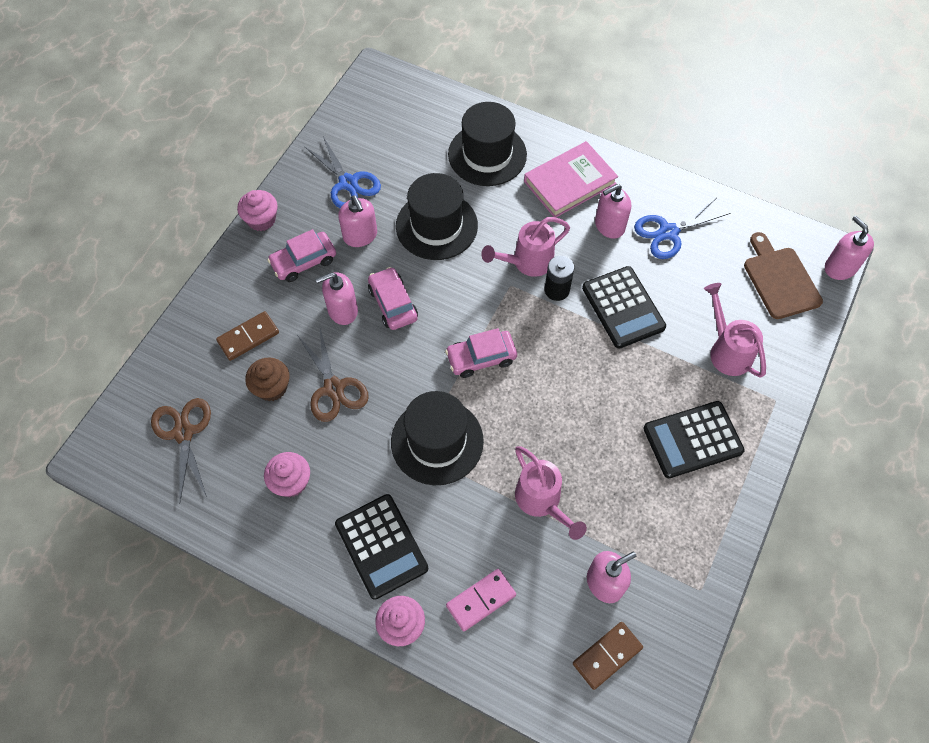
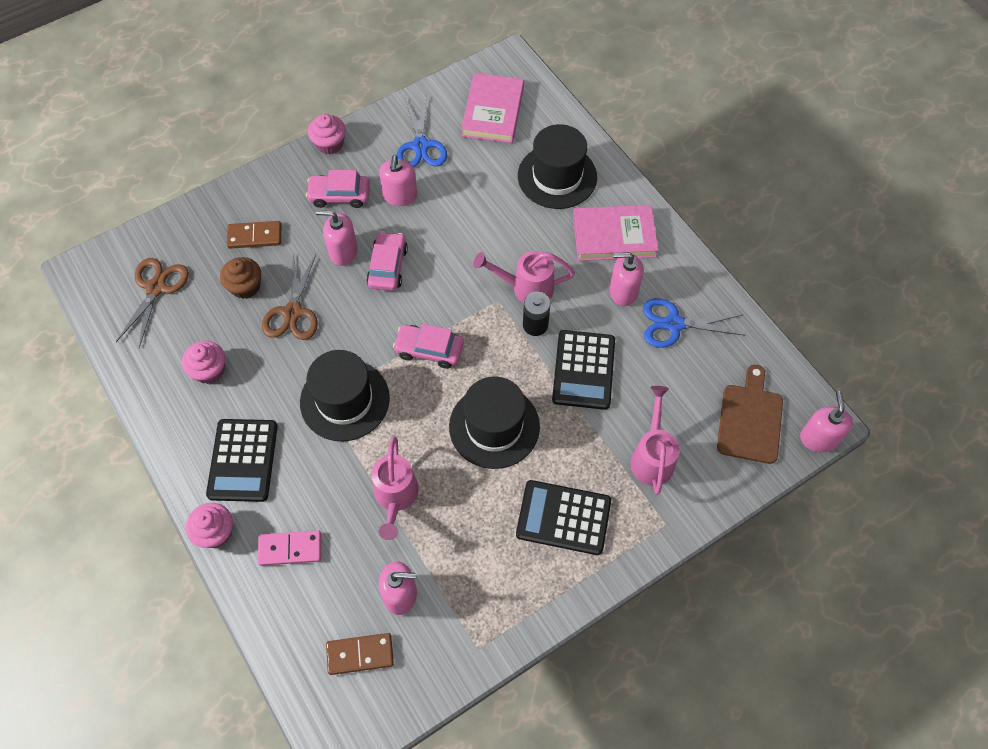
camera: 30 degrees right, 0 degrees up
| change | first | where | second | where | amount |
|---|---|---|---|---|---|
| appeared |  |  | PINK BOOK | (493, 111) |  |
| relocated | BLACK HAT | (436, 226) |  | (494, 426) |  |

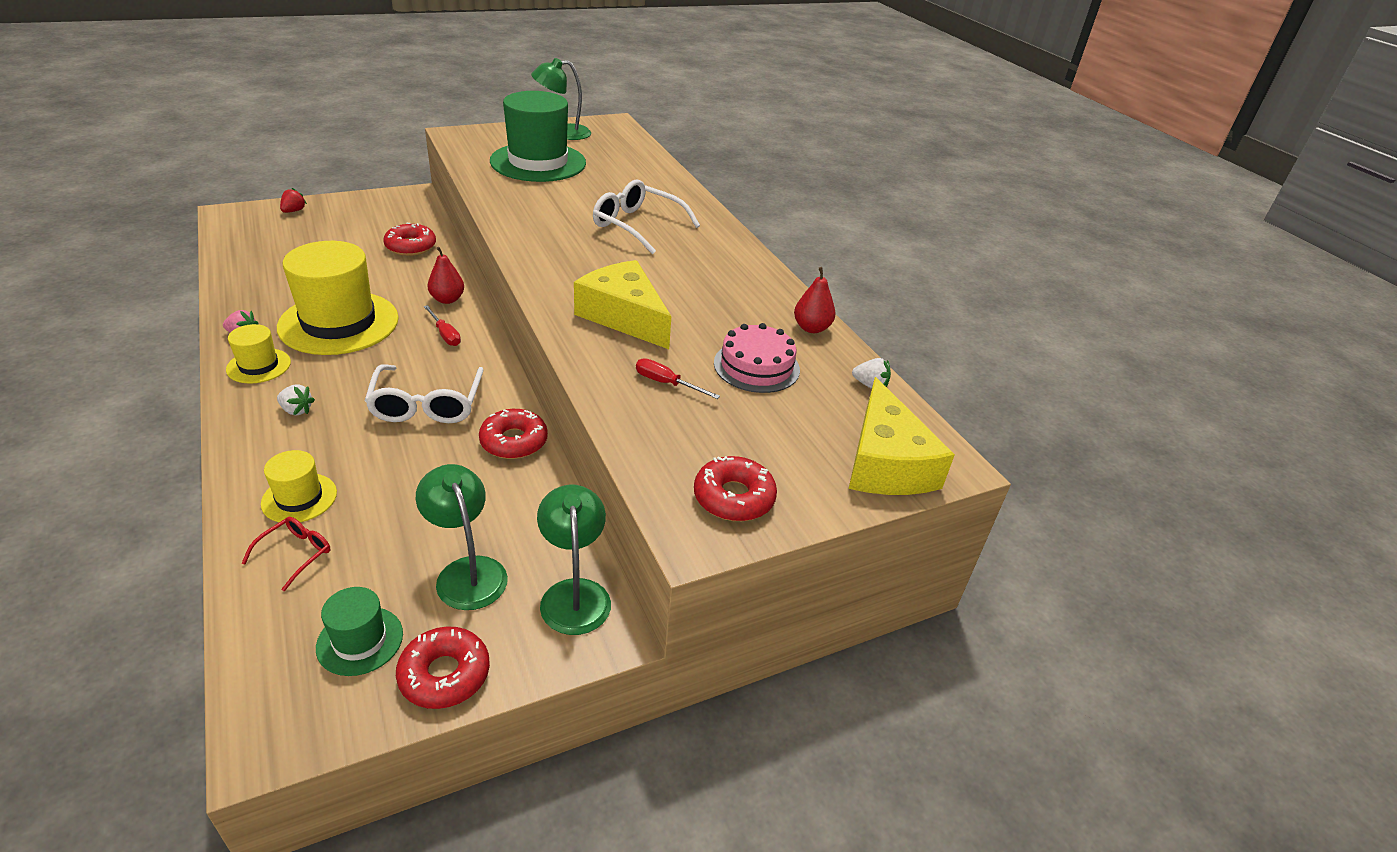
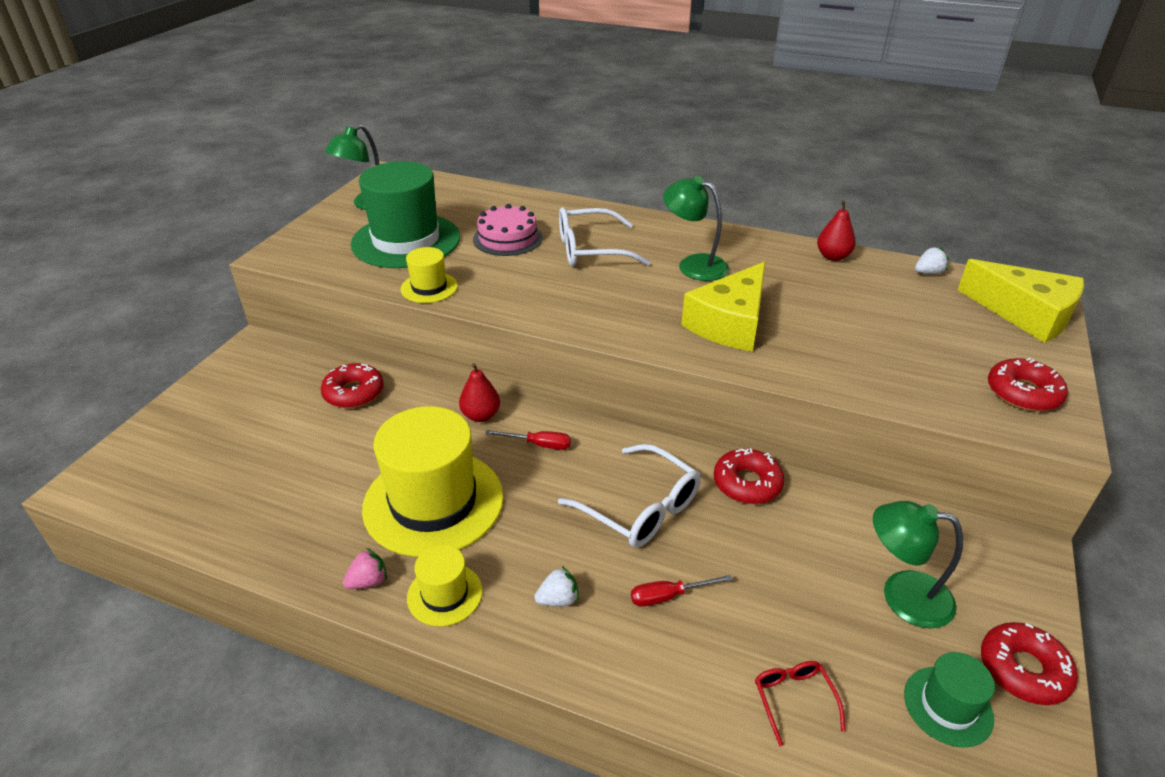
camera: 40 degrees left, 0 degrees up
| change | first | where | second | where | amount |
|---|---|---|---|---|---|
| missing | RED STRAWBERRY | (294, 211) |  |  |  |
| relocated | YELLOW HAT | (299, 498) |  | (429, 287) |  |
| relocated | GREEN LAMP | (574, 593) |  | (693, 265) |  |
| relocated | RED SCREWDRIVER | (666, 383) |  | (668, 596) |  |
| relocated | PINK CAKE | (756, 366) |  | (507, 238) |  |
| spun | YELLOW CHEESE | (624, 316) |  | (730, 323) | 60 degrees counterclockwise |

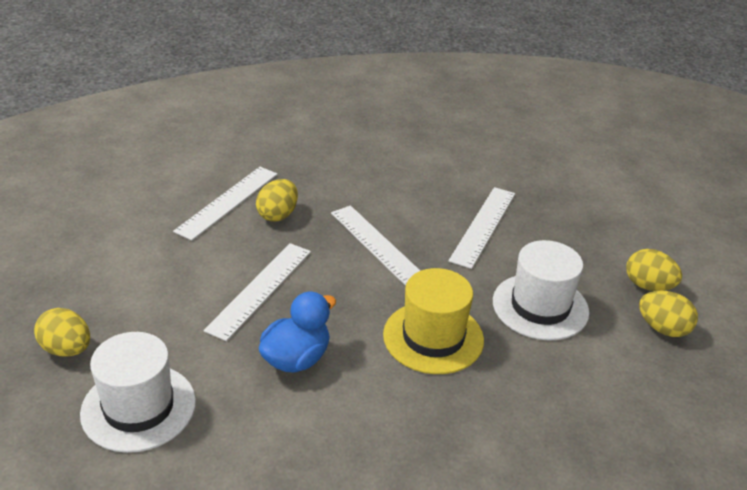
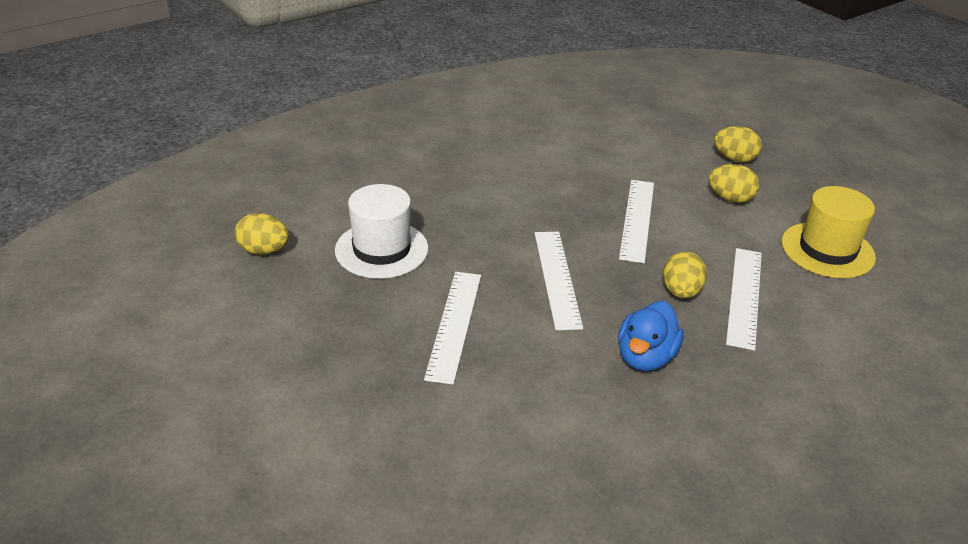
camera: 165 degrees right, 0 degrees up
| change | first | where | second | where | amount |
|---|---|---|---|---|---|
| missing | WHITE HAT | (138, 407) |  |  |  |
| relocated | BLUE DUCK | (296, 359) |  | (645, 357) |  |
| relocated | YELLOW HAT | (433, 337) |  | (827, 250) |  |
| relocated | YELLOW EGG | (648, 286) |  | (730, 198) |  |
| spun | WHITE RULER | (379, 246) |  | (556, 278) | 45 degrees clockwise |

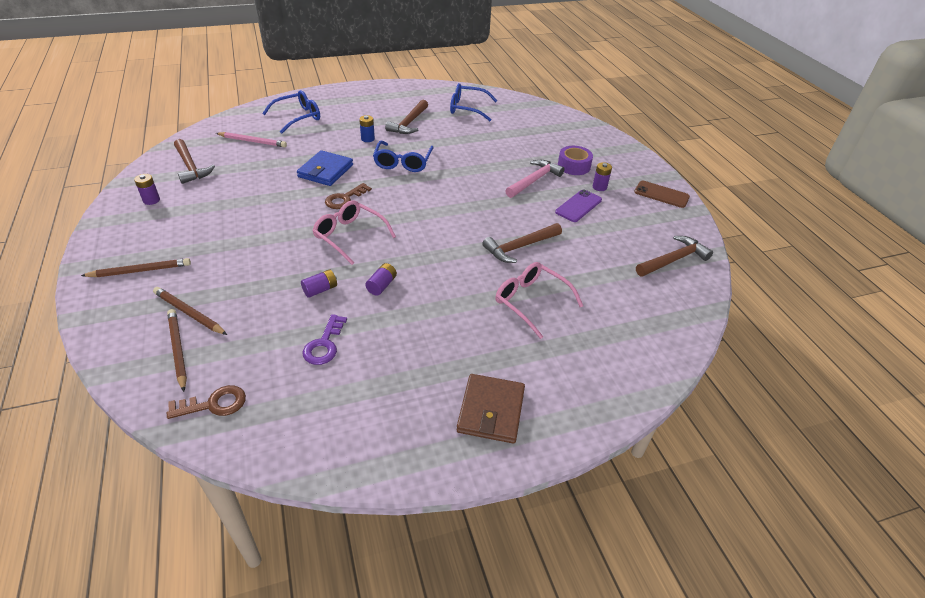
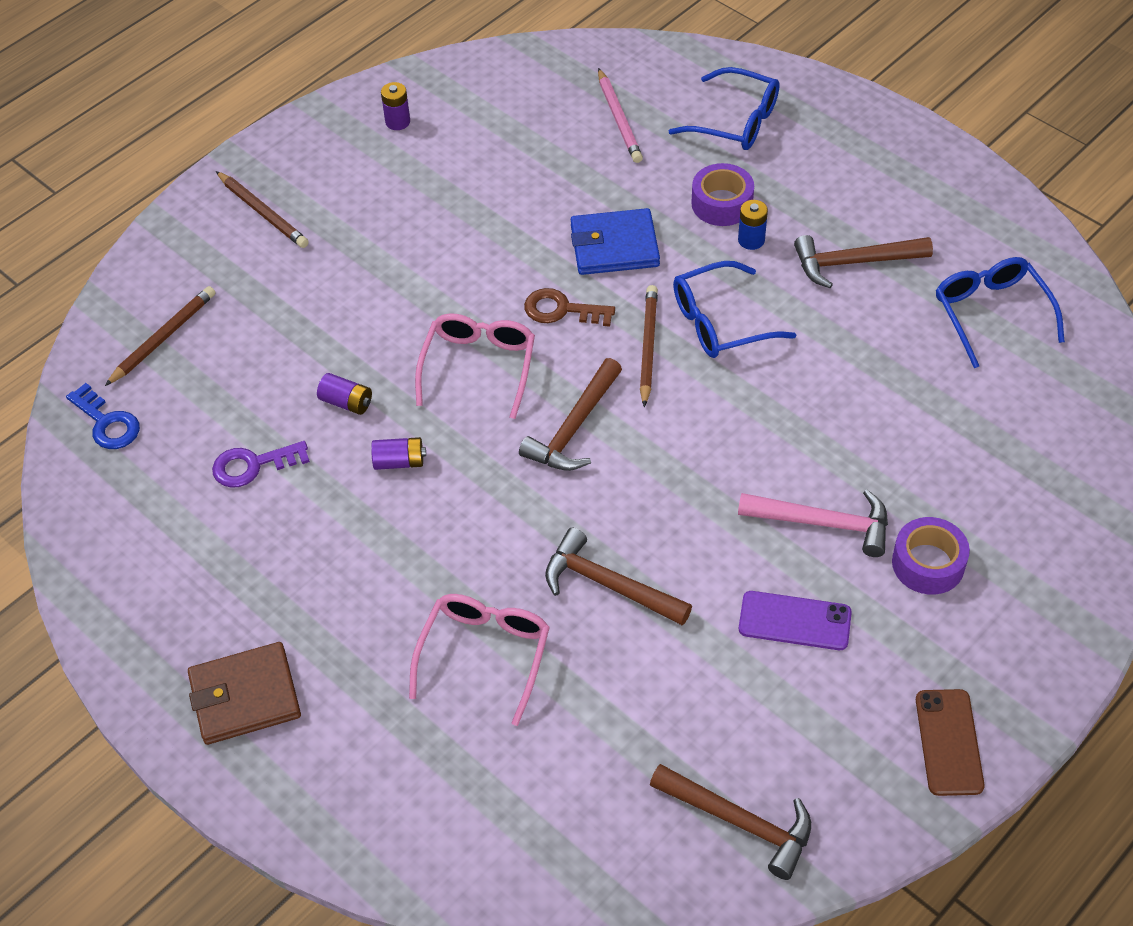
camera: 65 degrees right, 10 degrees up
| change | first | where | second | where | amount |
|---|---|---|---|---|---|
| missing | PURPLE BATTERY | (599, 187) |  |  |  |
| appeared |  |  | PURPLE TAPE | (722, 203) |  |
| relocated | BROWN PENCIL | (189, 313) |  | (648, 346) |  |
| relocated | BROWN HAMMER | (190, 167) |  | (574, 428) |  |
| colour | BROWN KEY | (214, 404) | BLUE KEY | (107, 423) |  |

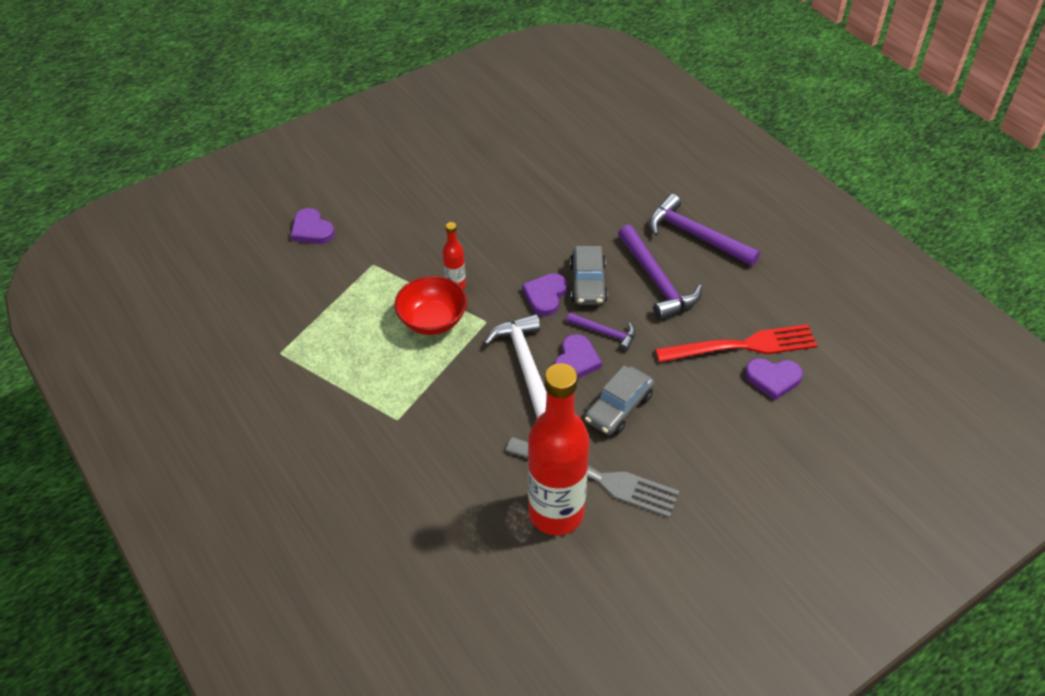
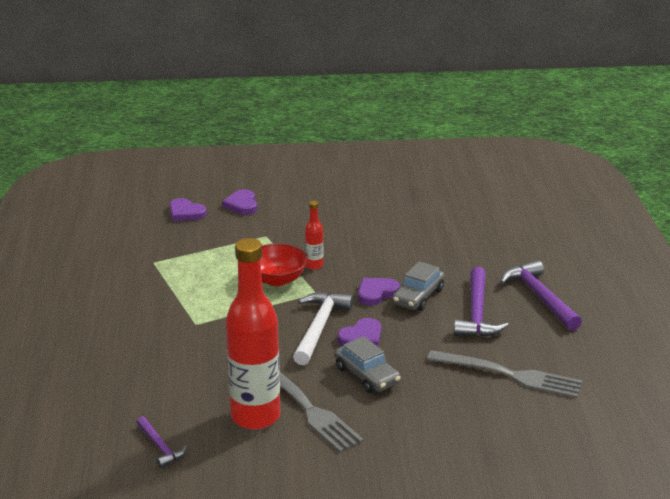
camera: 30 degrees right, 20 degrees down
| change | first | where | second | where | amount |
|---|---|---|---|---|---|
| relocated | PURPLE HAMMER | (605, 333) |  | (160, 447) |  |
| relocated | PURPLE HEART | (773, 379) |  | (186, 213) |  |
| colour | RED FORK | (742, 346) | GREY FORK | (509, 375) |  |
| spun | GREY CAR | (619, 408) |  | (367, 375) | 105 degrees counterclockwise |

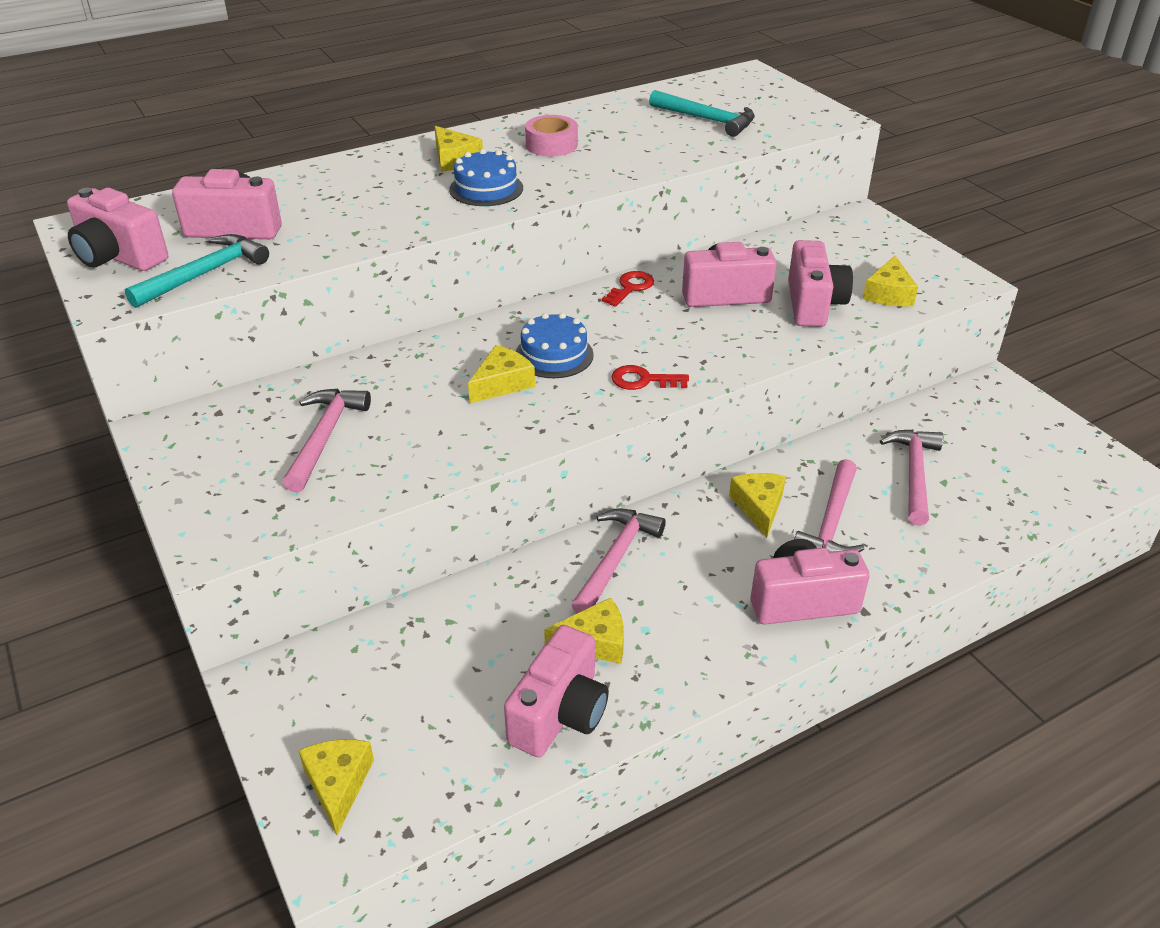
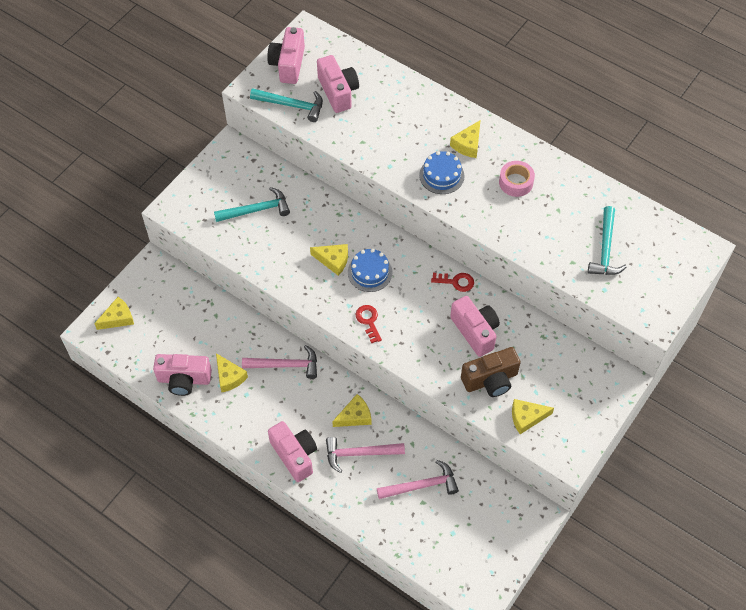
camera: 65 degrees right, 20 degrees up
| change | first | where | second | where | amount |
|---|---|---|---|---|---|
| colour | PINK HAMMER | (325, 437) | TURQUOISE HAMMER | (256, 210) |  |
| colour | PINK CAMERA | (813, 304) | BROWN CAMERA | (490, 380) |  |

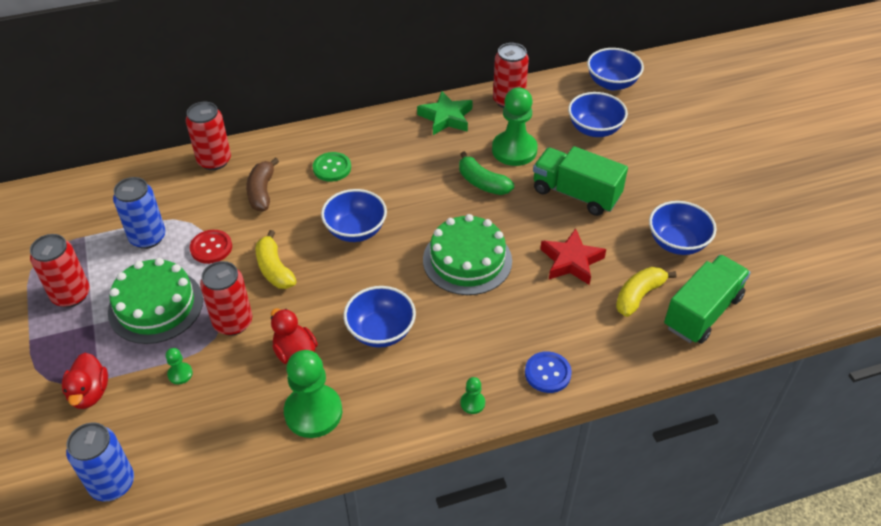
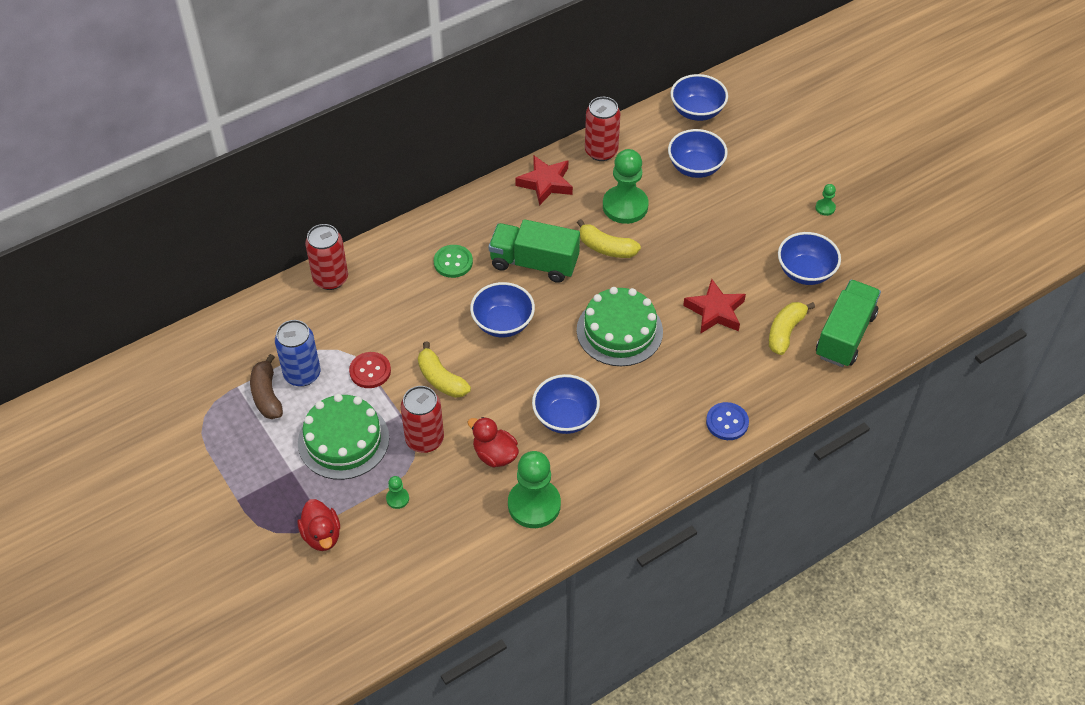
camera: 15 degrees left, 5 degrees up
| change | first | where | second | where | amount |
|---|---|---|---|---|---|
| missing | RED CAN | (71, 295) |  |  |  |
| missing | BLUE CAN | (112, 483) |  |  |  |
| relocated | BROWN BANANA | (262, 192) |  | (267, 395) |  |
| relocated | GREEN PAWN | (472, 403) |  | (825, 208) |  |
| relocated | GREEN TRUCK | (576, 194) |  | (534, 263) |  |
| colour | GREEN STAR | (446, 117) | RED STAR | (545, 183) |  |
| colour | GREEN BANANA | (482, 183) | YELLOW BANANA | (606, 248) |  |

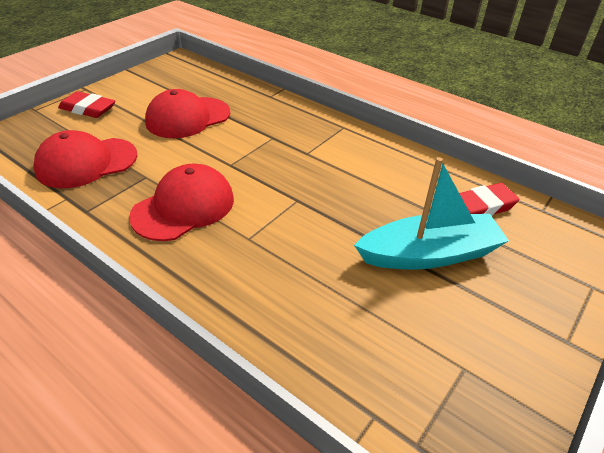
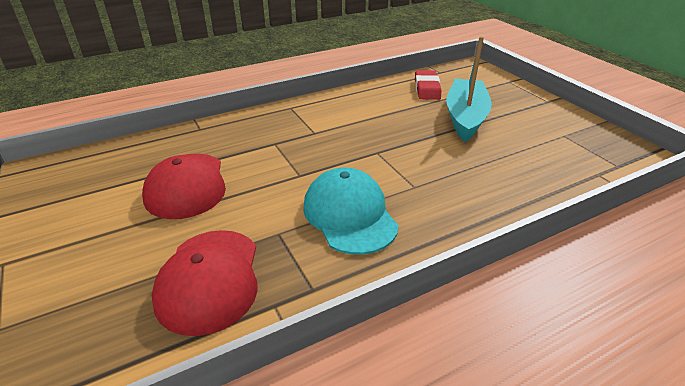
camera: 65 degrees left, 5 degrees down
| change | first | where | second | where | amount |
|---|---|---|---|---|---|
| missing | RED ERASER | (88, 109) |  |  |  |
| colour | RED CAP | (183, 207) | TURQUOISE CAP | (349, 215) |  |

